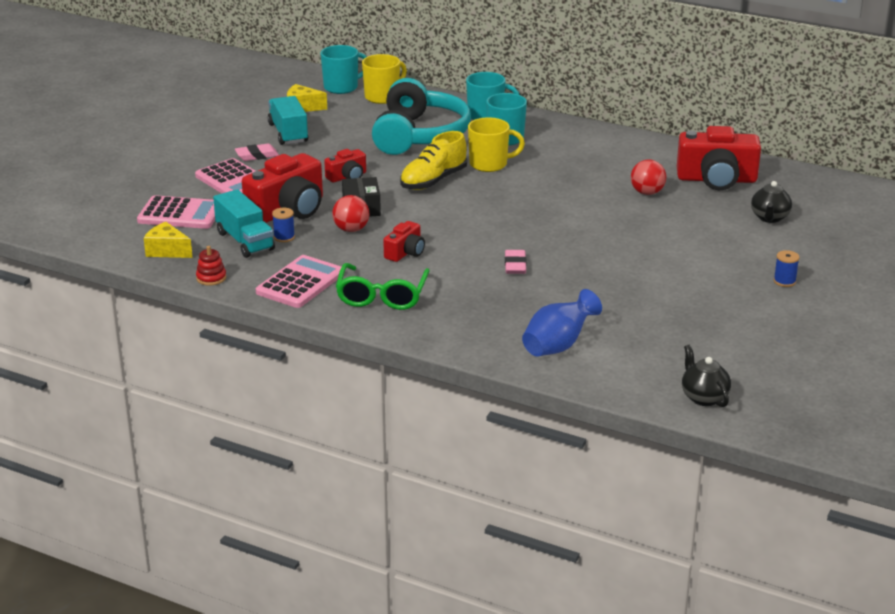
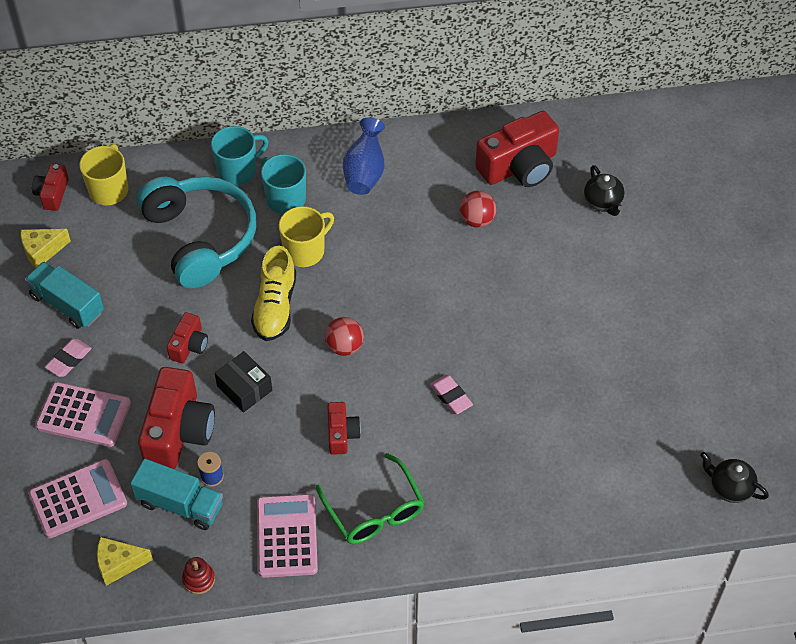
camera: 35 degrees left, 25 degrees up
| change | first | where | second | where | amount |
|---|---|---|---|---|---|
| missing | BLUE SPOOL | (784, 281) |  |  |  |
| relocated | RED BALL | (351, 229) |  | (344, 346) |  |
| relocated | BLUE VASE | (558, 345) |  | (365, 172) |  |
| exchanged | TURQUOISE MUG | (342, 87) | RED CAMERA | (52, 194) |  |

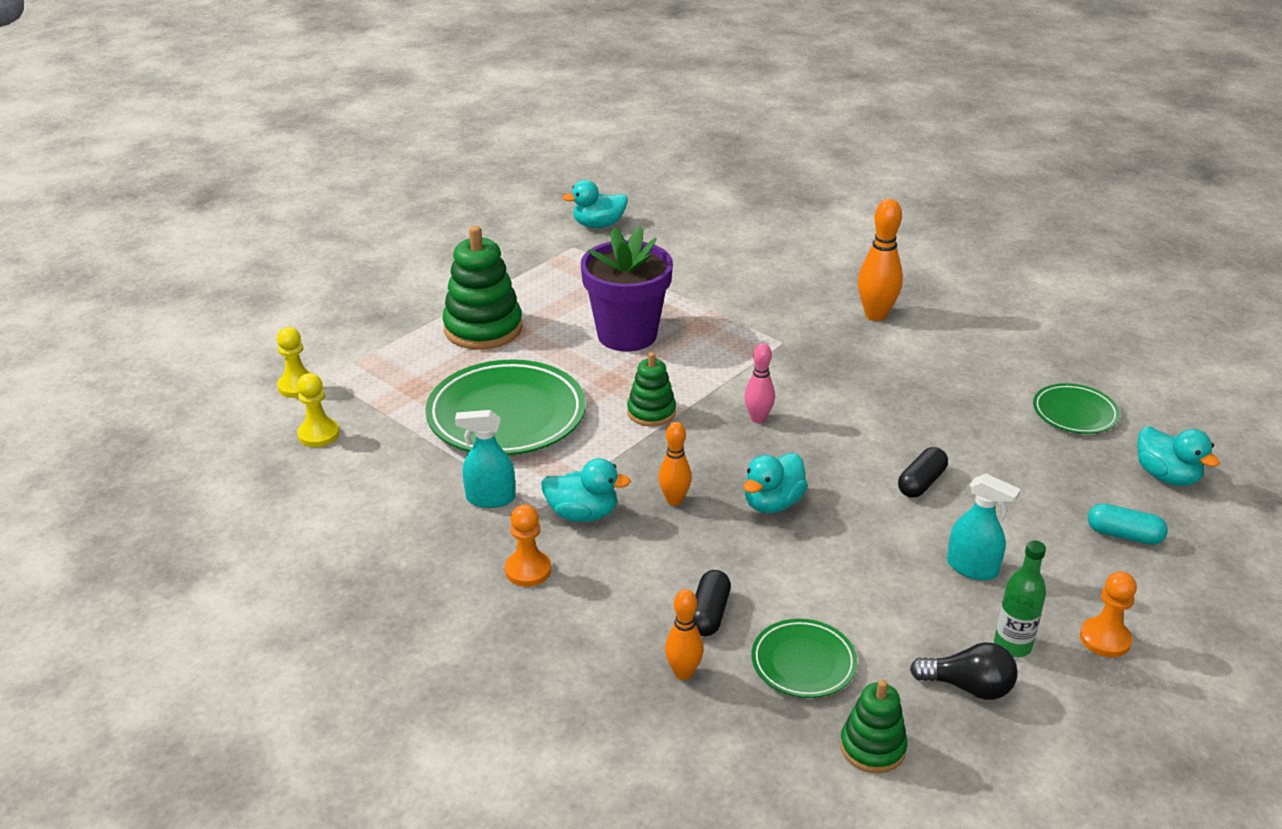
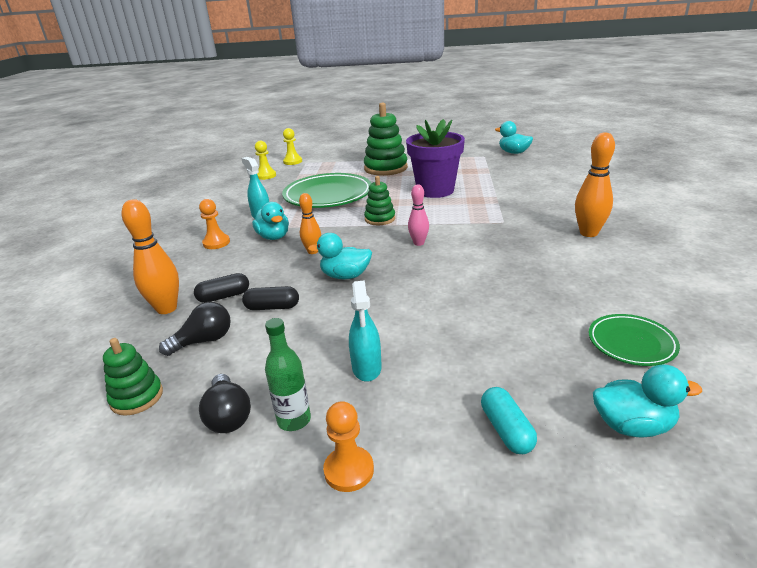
camera: 55 degrees right, 5 degrees down
| change | first | where | second | where | amount |
|---|---|---|---|---|---|
| relocated | BLACK CAPSULE | (921, 483) |  | (272, 307) |  |
| exchanged | GREEN PLATE | (803, 663) | BLACK LIGHT BULB | (204, 341) |  |
| spun | TURQUOISE DUCK | (1166, 476) |  | (632, 425) | 105 degrees counterclockwise |
| size | ORANGE BOWLING PIN | (683, 673) |  | (167, 308) | x1.61 |

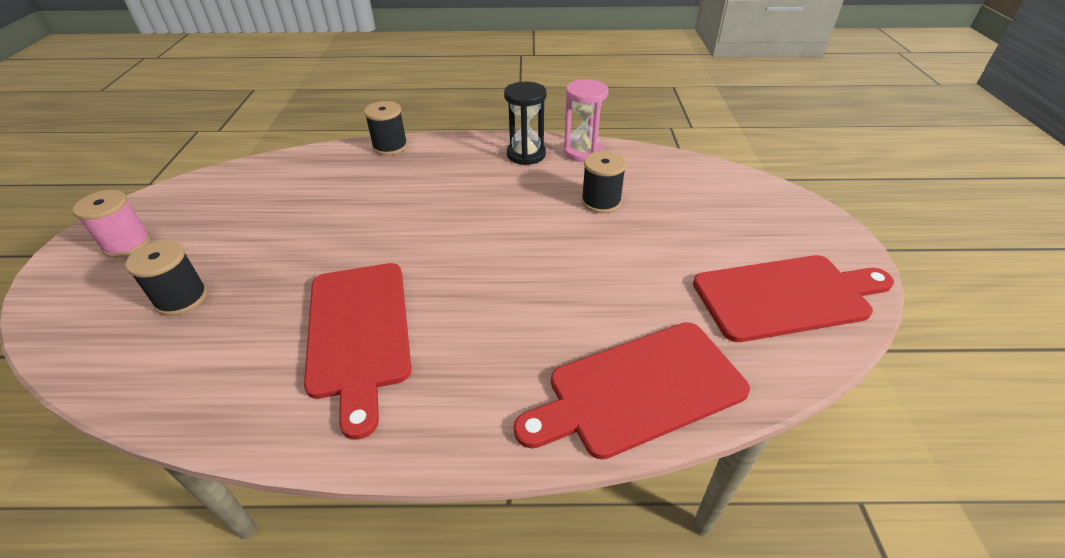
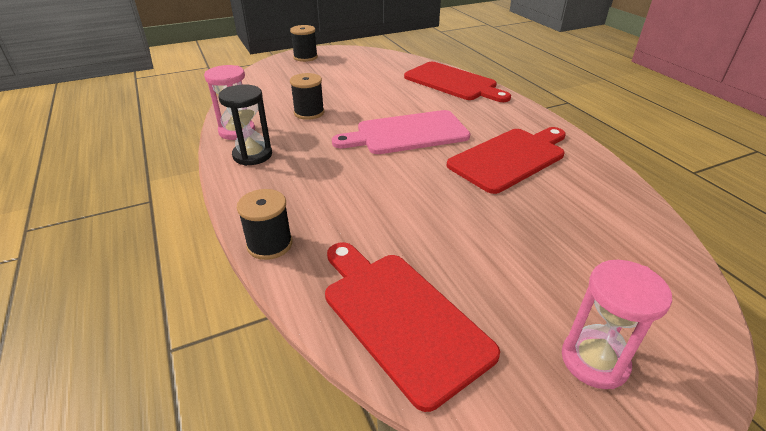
camera: 115 degrees left, 5 degrees down
| change | first | where | second | where | amount |
|---|---|---|---|---|---|
| appeared |  |  | PINK CUTTING BOARD | (407, 133) |  |
| relocated | BLACK SPOOL | (182, 298) |  | (305, 57) |  |
| relocated | RED CUTTING BOARD | (786, 296) |  | (400, 317) |  |
| exchanged | PINK SPOOL | (127, 244) | PINK HOURGLASS | (594, 360) |  |

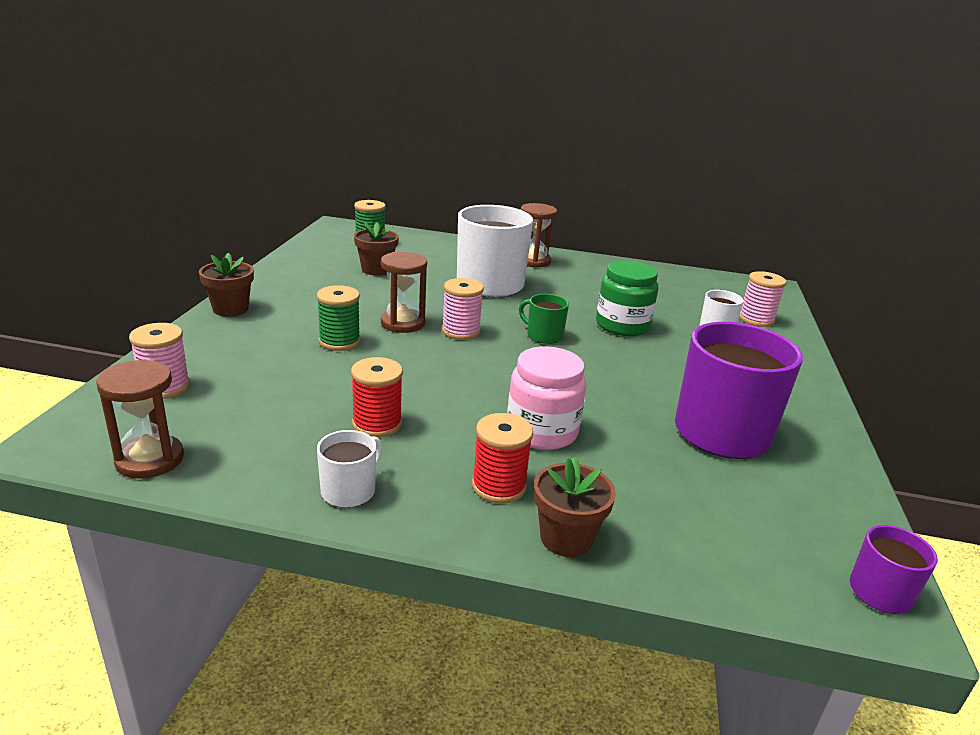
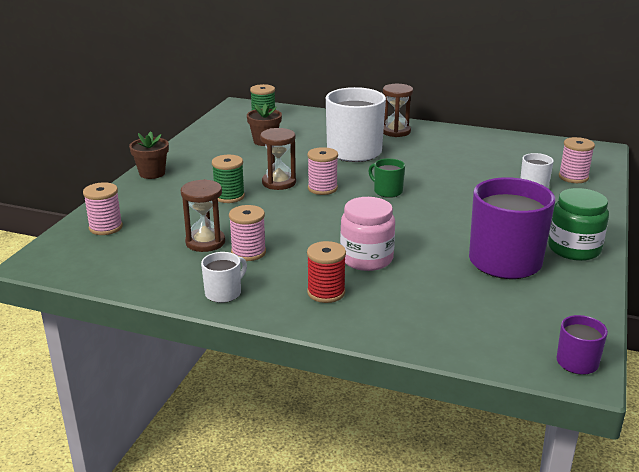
camera: 10 degrees right, 0 degrees up
| change | first | where | second | where | amount |
|---|---|---|---|---|---|
| missing | BROWN FLOWER POT | (566, 538) |  |  |  |
| relocated | BROWN HOURGLASS | (150, 459) |  | (205, 242) |  |
| relocated | GREEN JAR | (622, 325) |  | (574, 249) |  |
| colour | RED SPOOL | (377, 424) | PINK SPOOL | (248, 252) |  |

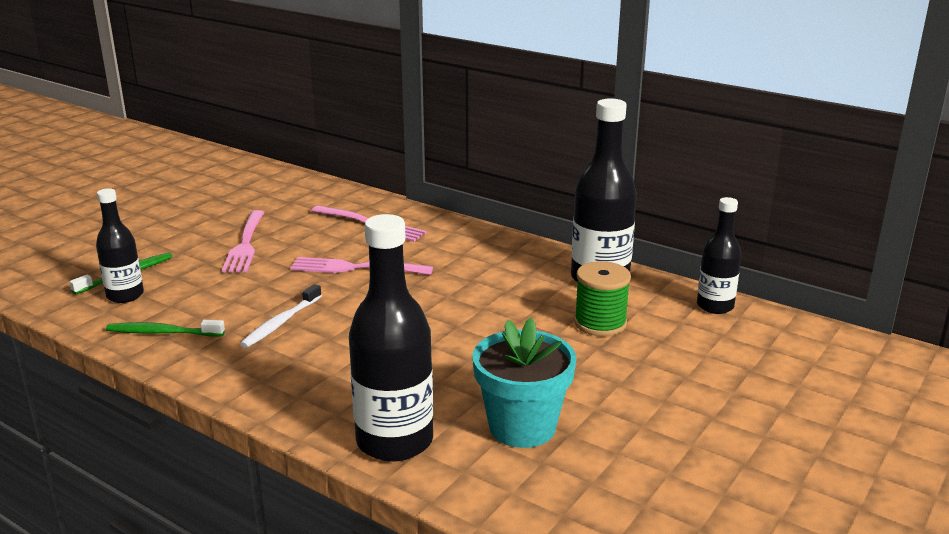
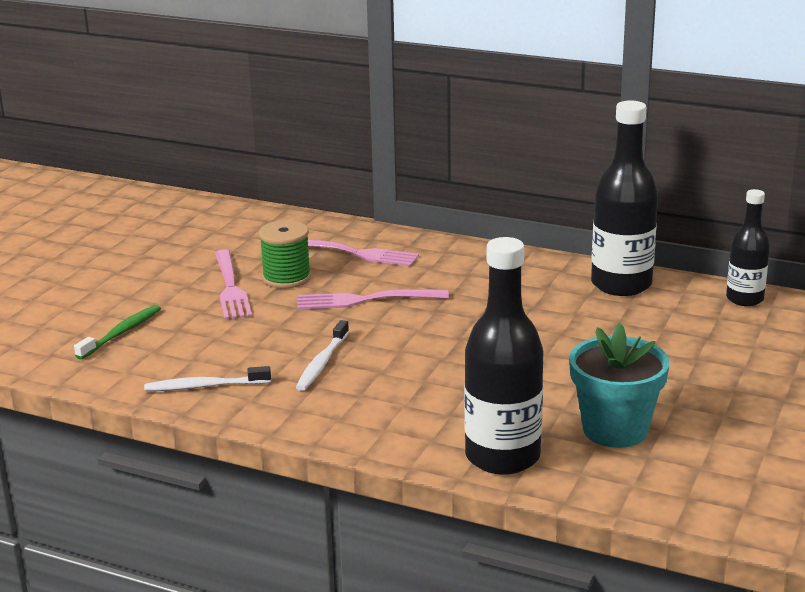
camera: 10 degrees left, 0 degrees up
| change | first | where | second | where | amount |
|---|---|---|---|---|---|
| missing | BLACK BOTTLE | (125, 295) |  |  |  |
| relocated | GREEN SPOOL | (600, 323) |  | (286, 278) |  |
| colour | GREEN TOOTHBRUSH | (162, 333) | WHITE TOOTHBRUSH | (204, 386) |  |

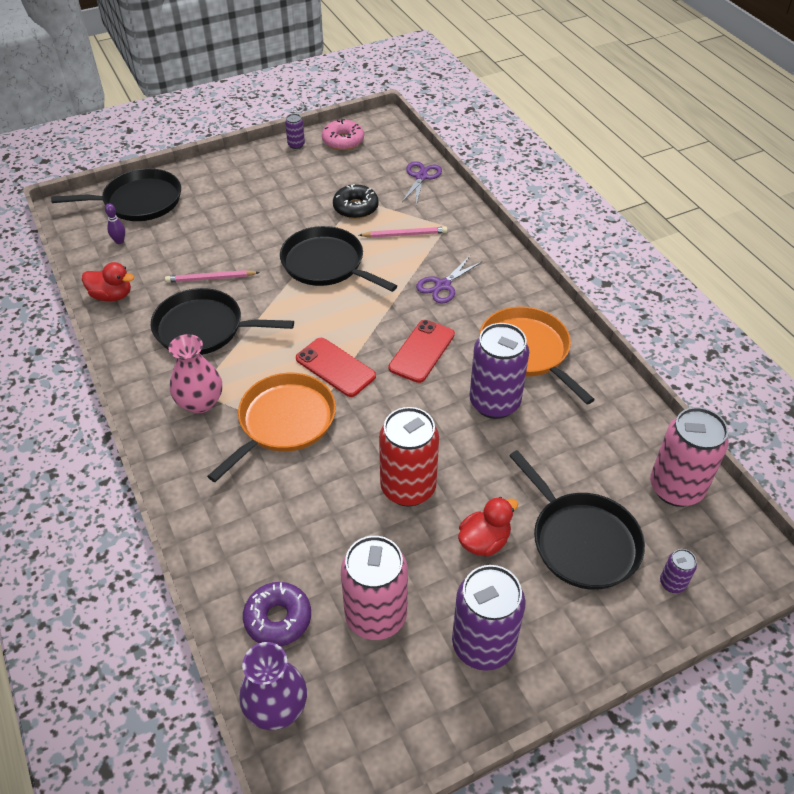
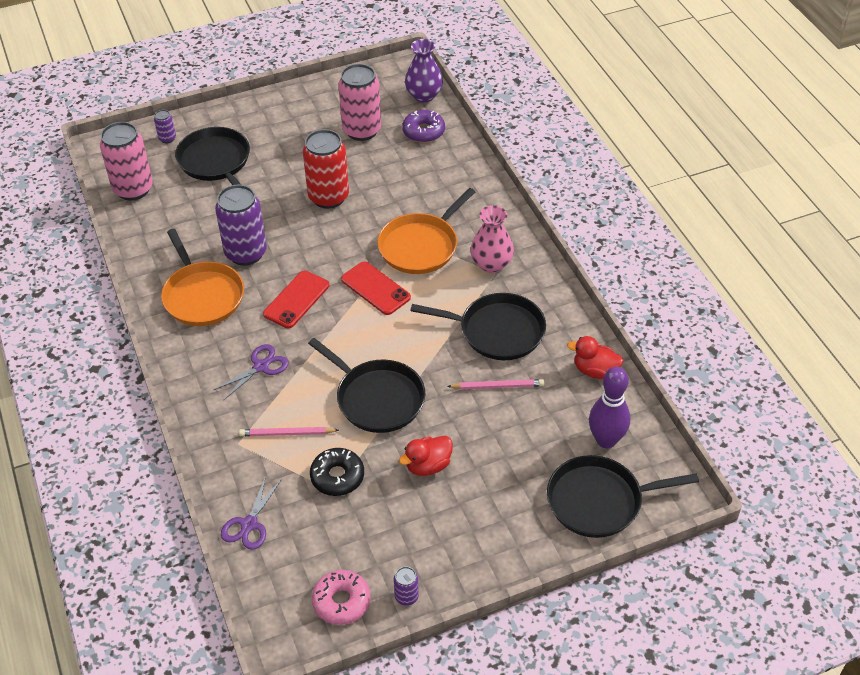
camera: 175 degrees left, 0 degrees up
| change | first | where | second | where | amount |
|---|---|---|---|---|---|
| missing | PURPLE CAN | (483, 645) |  |  |  |
| relocated | RED DUCK | (484, 541) |  | (428, 465) |  |
| size | PURPLE BOWLING PIN | (119, 241) |  | (606, 440) | x2.16 |

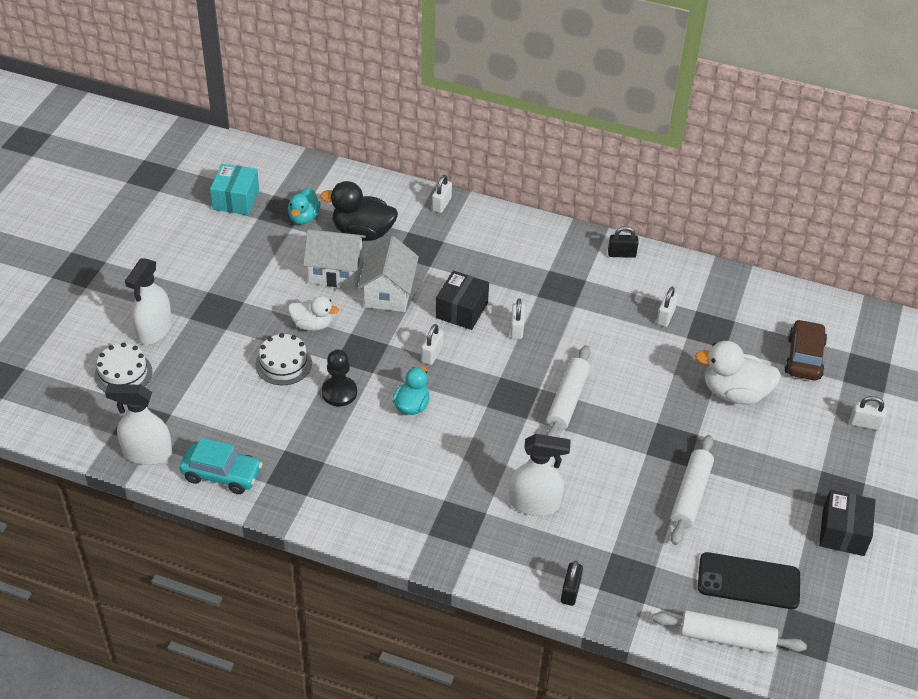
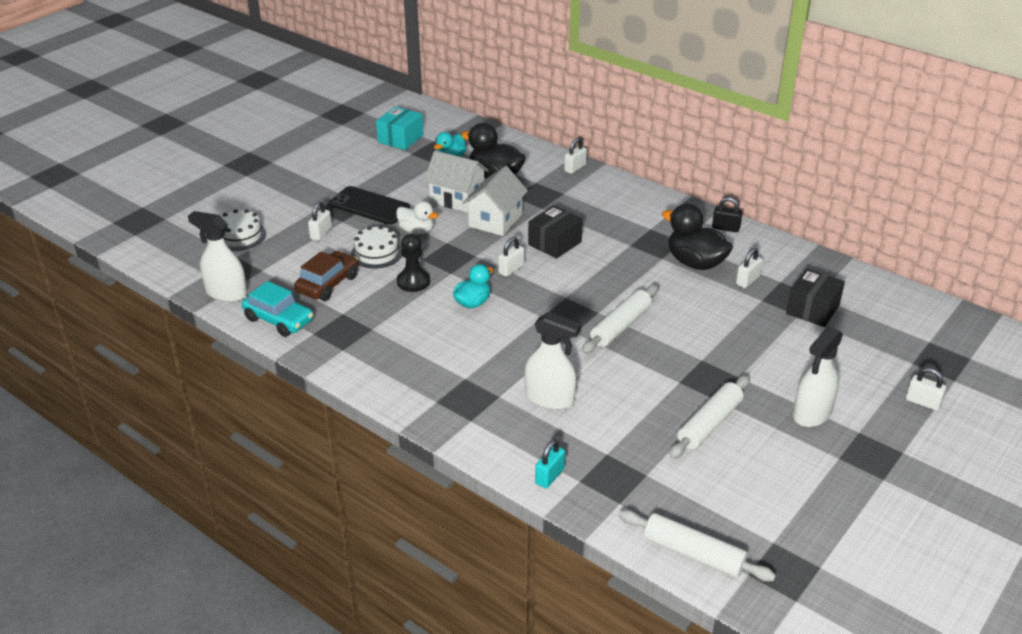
camera: 20 degrees right, 10 degrees down
| change | first | where | second | where | amount |
|---|---|---|---|---|---|
| missing | WHITE DUCK | (734, 393) |  |  |  |
| appeared |  |  | BLACK DUCK | (695, 263) |  |
| relocated | WHITE SPRAY BOTTLE | (154, 330) |  | (812, 413) |  |
| relocated | WHITE PADLOCK | (516, 329) |  | (321, 233) |  |
| relocated | BLACK PHONE | (748, 581) |  | (369, 206) |  |
| relocated | BROWN CAR | (804, 357) |  | (328, 284) |  |
| relocated | BLACK BOX | (843, 532) |  | (812, 309) |  |
| colour | BLACK PADLOCK | (570, 591) | TURQUOISE PADLOCK | (549, 476) |  |

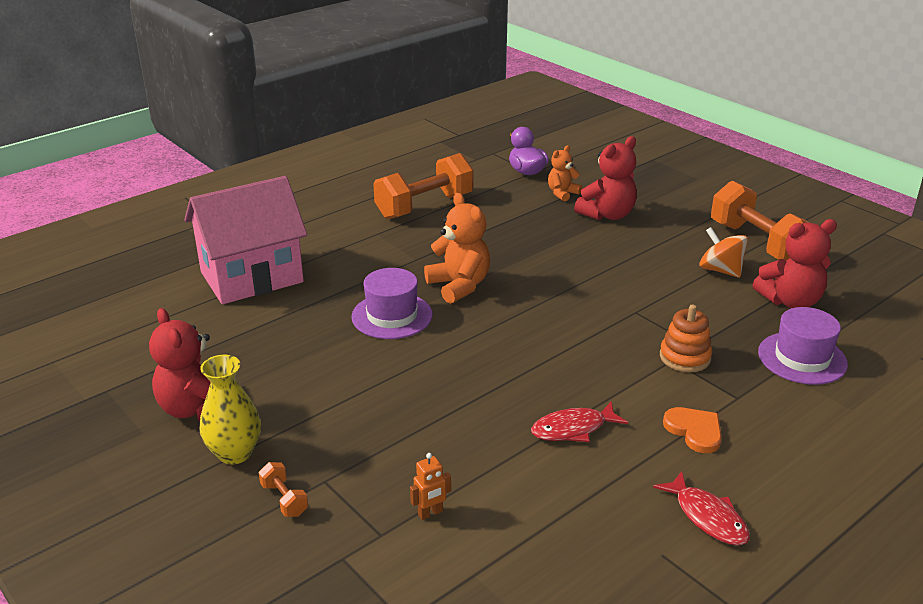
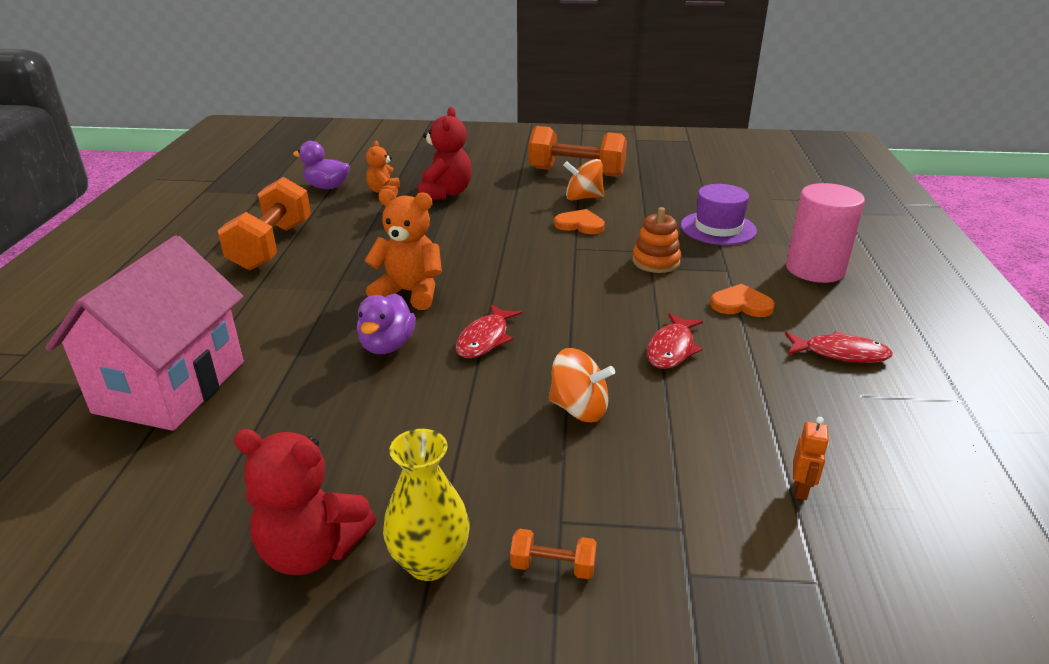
camera: 45 degrees left, 0 degrees up
| change | first | where | second | where | amount |
|---|---|---|---|---|---|
| missing | RED TEDDY BEAR | (790, 301) |  |  |  |
| appeared |  |  | RED FISH | (485, 339) |  |
| appeared |  |  | ORANGE SPINNING TOP | (579, 409) |  |
| appeared |  |  | ORANGE HEART | (580, 225) |  |
| appeared |  |  | PINK CYLINDER | (815, 269) |  |
| relocated | ORANGE ROBOT | (430, 513) |  | (801, 489) |  |
| exchanged | PURPLE HAT | (392, 316) | PURPLE DUCK | (387, 345) |  |

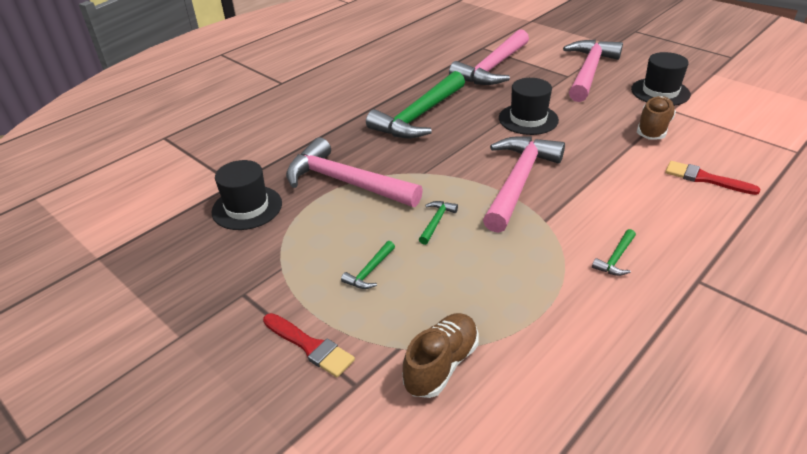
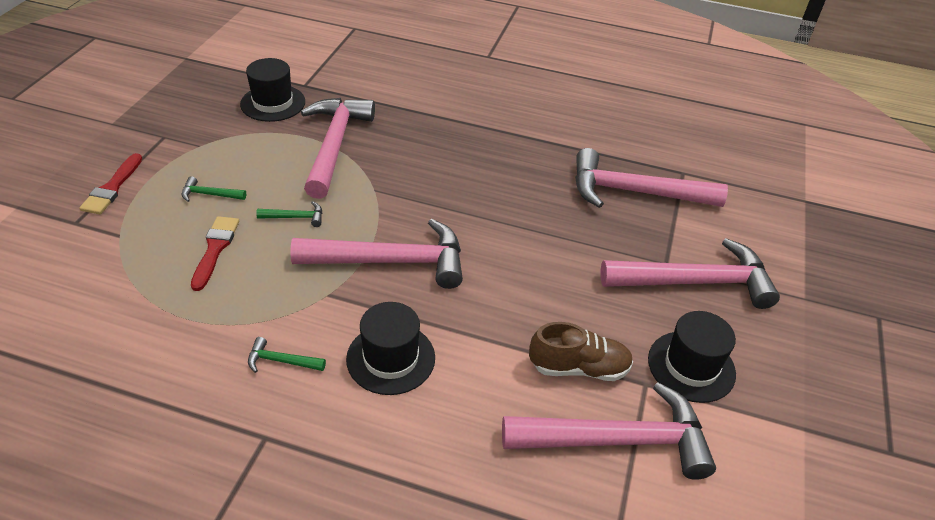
camera: 60 degrees right, 5 degrees up
| change | first | where | second | where | amount |
|---|---|---|---|---|---|
| missing | GREEN HAMMER | (419, 116) |  |  |  |
| missing | BROWN SHOE | (441, 365) |  |  |  |
| appeared |  |  | PINK HAMMER | (617, 440) |  |
| relocated | BLACK HAT | (528, 119) |  | (390, 358) |  |
| relocated | RED BRUSH | (705, 178) |  | (215, 249) |  |

